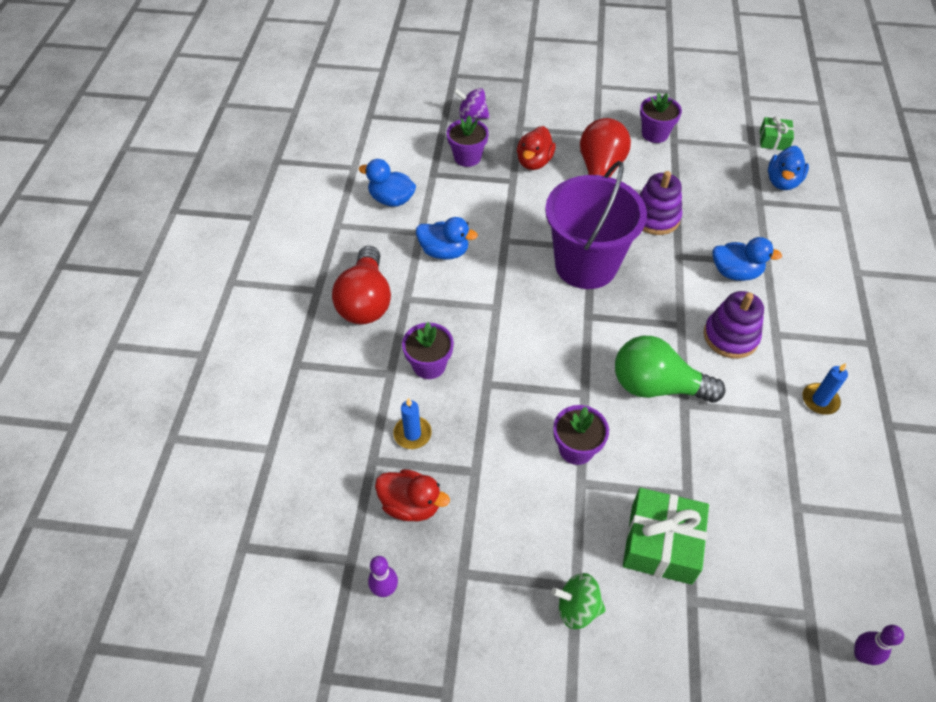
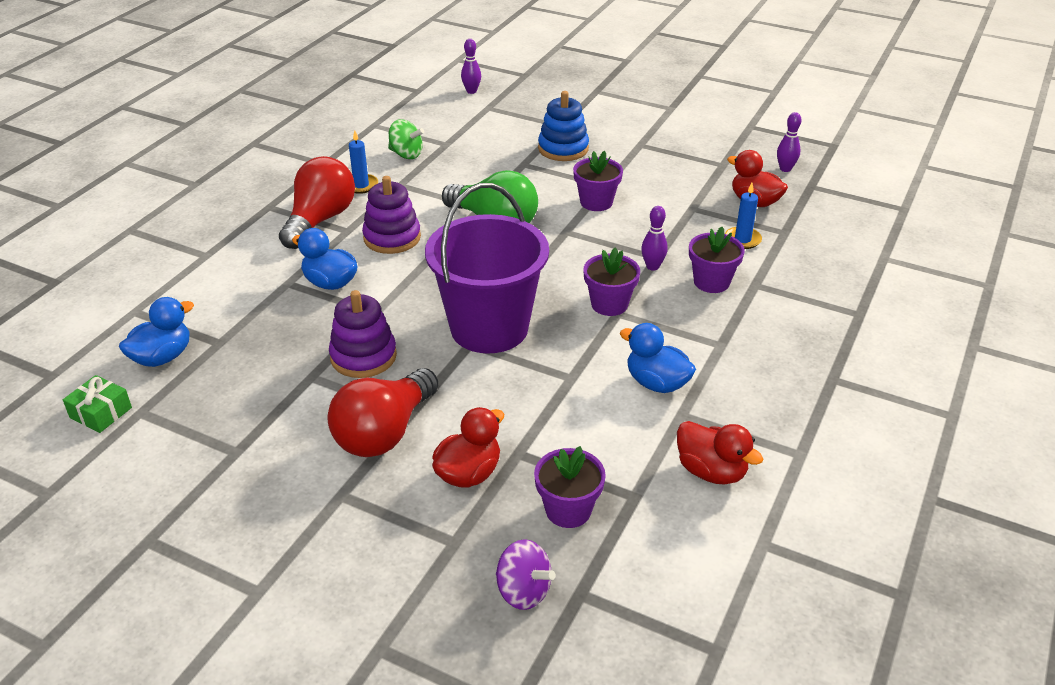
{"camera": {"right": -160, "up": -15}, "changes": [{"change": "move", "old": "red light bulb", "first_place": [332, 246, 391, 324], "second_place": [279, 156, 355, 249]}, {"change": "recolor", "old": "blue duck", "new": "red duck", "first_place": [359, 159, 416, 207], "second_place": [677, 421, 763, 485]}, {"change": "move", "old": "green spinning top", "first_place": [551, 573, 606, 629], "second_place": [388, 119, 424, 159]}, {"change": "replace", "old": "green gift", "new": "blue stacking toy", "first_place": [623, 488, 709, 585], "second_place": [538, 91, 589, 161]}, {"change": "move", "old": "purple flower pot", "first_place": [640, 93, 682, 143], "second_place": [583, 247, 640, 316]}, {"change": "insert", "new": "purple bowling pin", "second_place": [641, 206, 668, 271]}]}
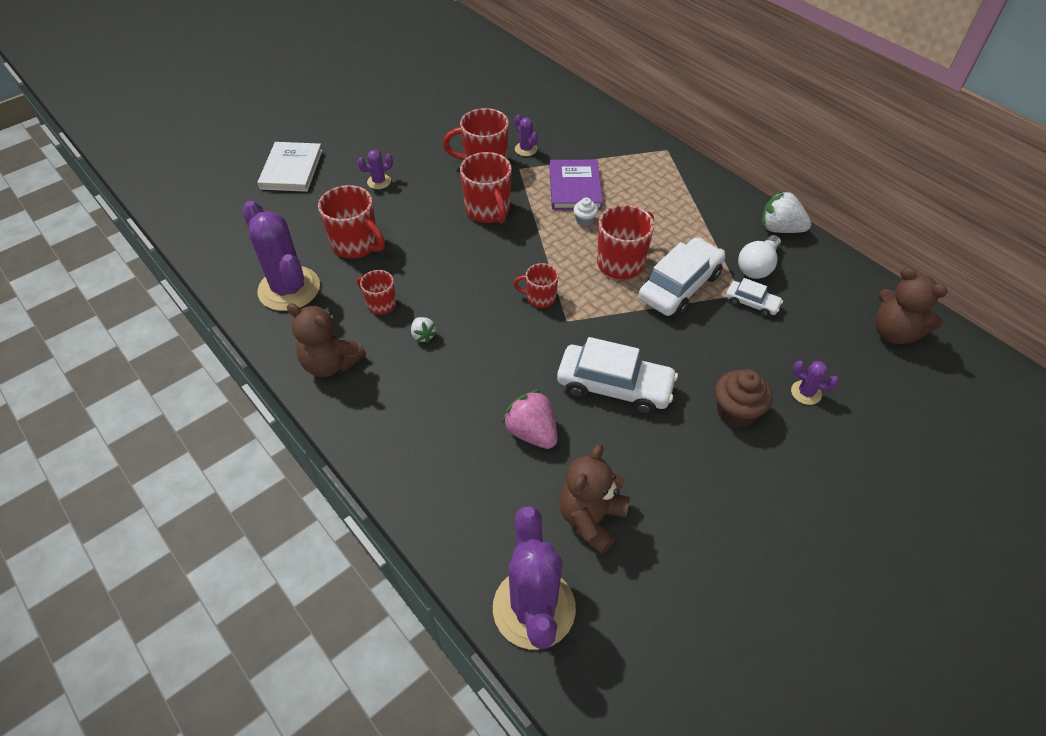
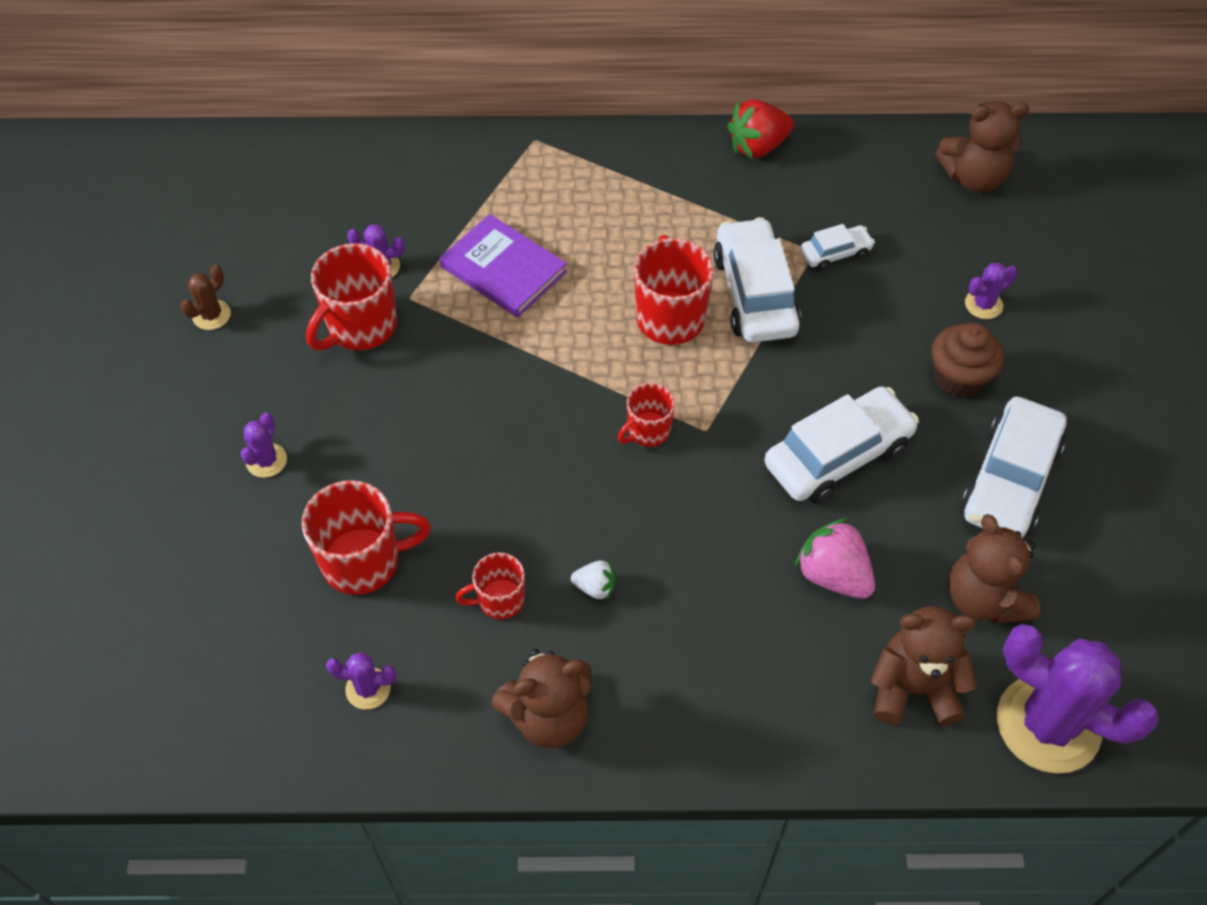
{"camera": {"right": -50, "up": 5}, "changes": [{"change": "resize", "old": "purple cactus", "first_place": [242, 201, 320, 311], "second_place": [326, 652, 396, 710], "factor": 0.44}, {"change": "delete", "old": "white book", "first_place": [257, 142, 323, 192]}, {"change": "delete", "old": "red mug", "first_place": [460, 152, 512, 223]}, {"change": "rotate", "old": "pink strawberry", "first_place": [502, 389, 557, 449], "second_place": [795, 518, 875, 599], "degrees": 45}, {"change": "delete", "old": "white cupcake", "first_place": [573, 198, 598, 227]}, {"change": "delete", "old": "white light bulb", "first_place": [738, 235, 781, 279]}, {"change": "recolor", "old": "white strawberry", "new": "red strawberry", "first_place": [762, 190, 811, 233], "second_place": [728, 99, 794, 158]}, {"change": "insert", "new": "brown cactus", "second_place": [180, 265, 231, 330]}, {"change": "insert", "new": "brown teddy bear", "second_place": [871, 606, 977, 726]}, {"change": "insert", "new": "white car", "second_place": [961, 397, 1066, 538]}]}
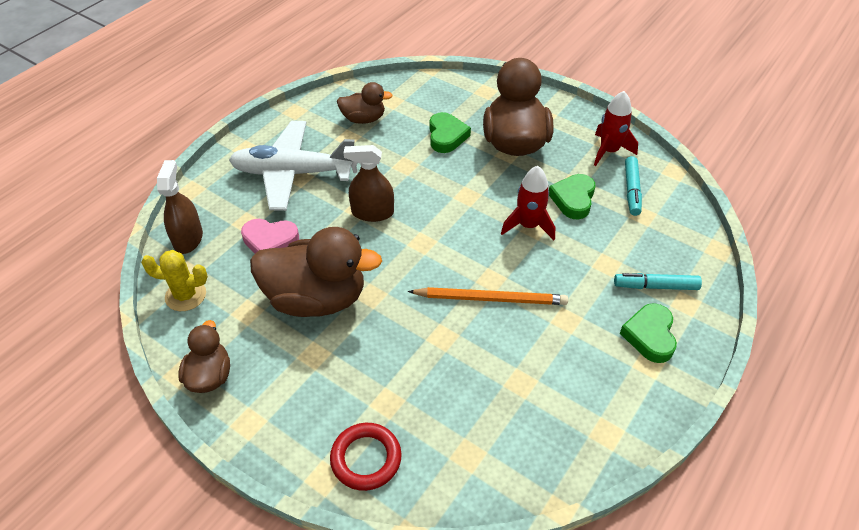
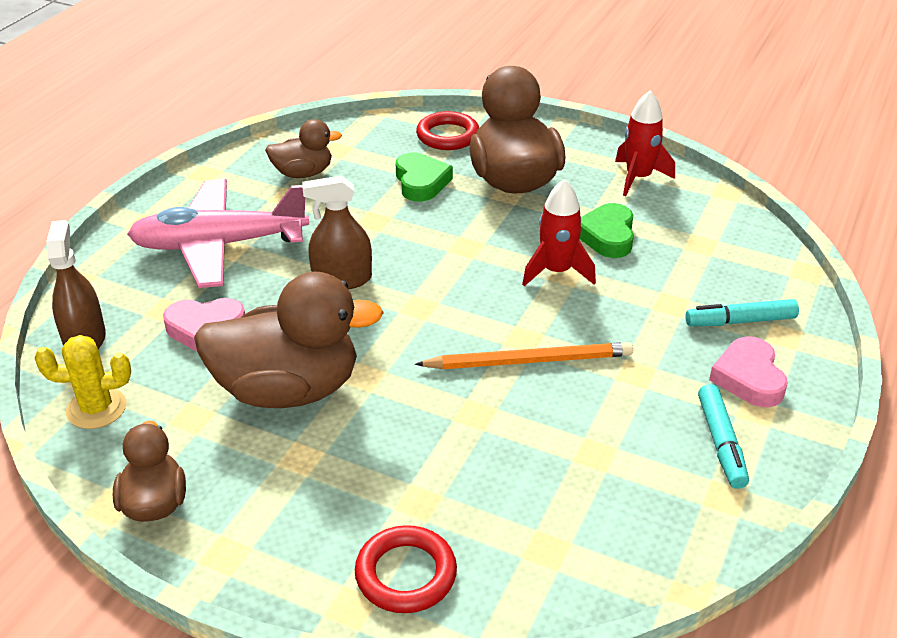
{"camera": {"right": -10, "up": -10}, "changes": [{"change": "recolor", "old": "white plane", "new": "pink plane", "first_place": [229, 121, 357, 211], "second_place": [127, 179, 309, 288]}, {"change": "recolor", "old": "green heart", "new": "pink heart", "first_place": [620, 303, 677, 363], "second_place": [709, 336, 788, 408]}, {"change": "move", "old": "turquoise marker", "first_place": [625, 156, 642, 216], "second_place": [698, 384, 749, 489]}, {"change": "insert", "new": "red ring", "second_place": [416, 111, 479, 150]}]}
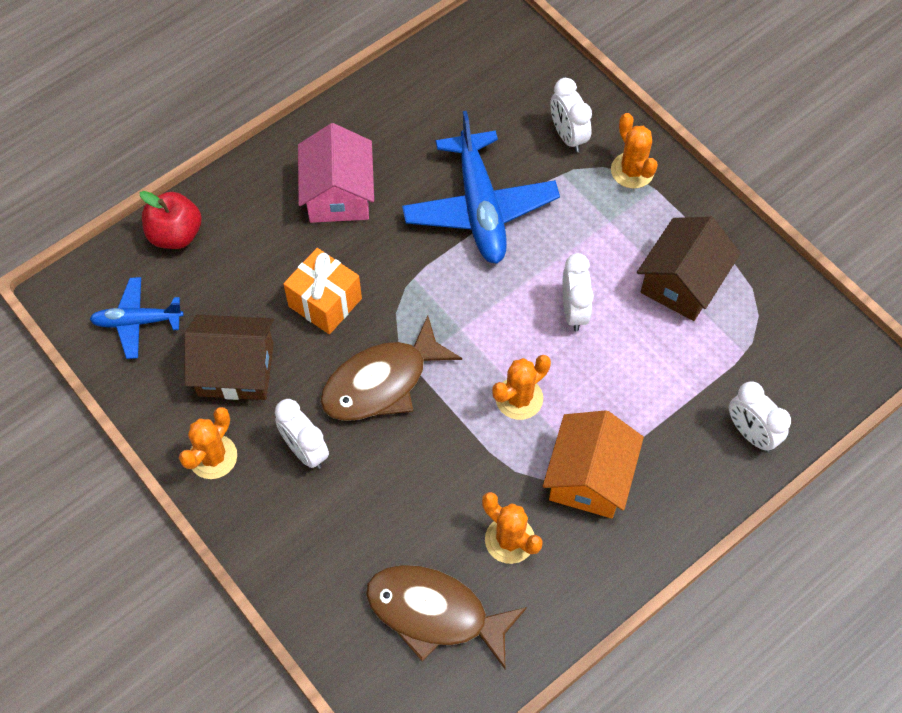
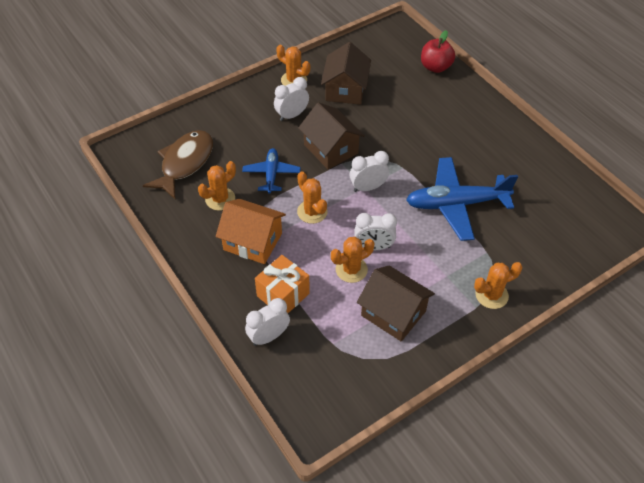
{"camera": {"right": 95, "up": -10}, "changes": [{"change": "move", "old": "blue plane", "first_place": [90, 277, 184, 359], "second_place": [242, 148, 301, 194]}, {"change": "move", "old": "orange gift", "first_place": [284, 248, 362, 334], "second_place": [255, 255, 310, 313]}, {"change": "delete", "old": "pink house", "first_place": [298, 123, 374, 223]}, {"change": "replace", "old": "brown fish", "new": "brown house", "first_place": [320, 316, 462, 421], "second_place": [298, 102, 365, 169]}, {"change": "move", "old": "white clock", "first_place": [551, 78, 592, 152], "second_place": [350, 151, 389, 192]}, {"change": "insert", "new": "orange cactus", "second_place": [331, 237, 375, 283]}]}
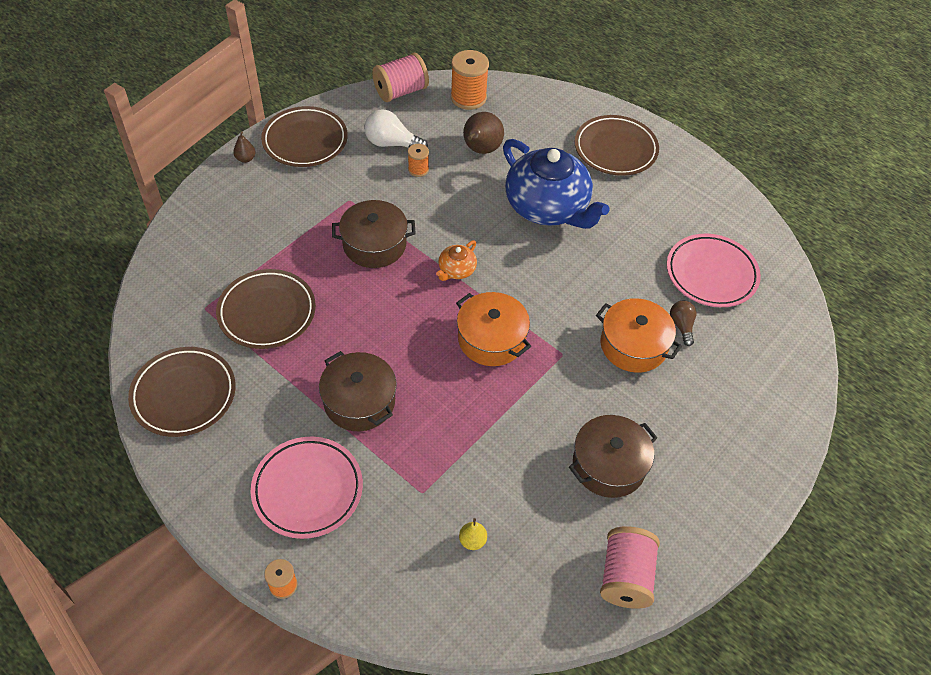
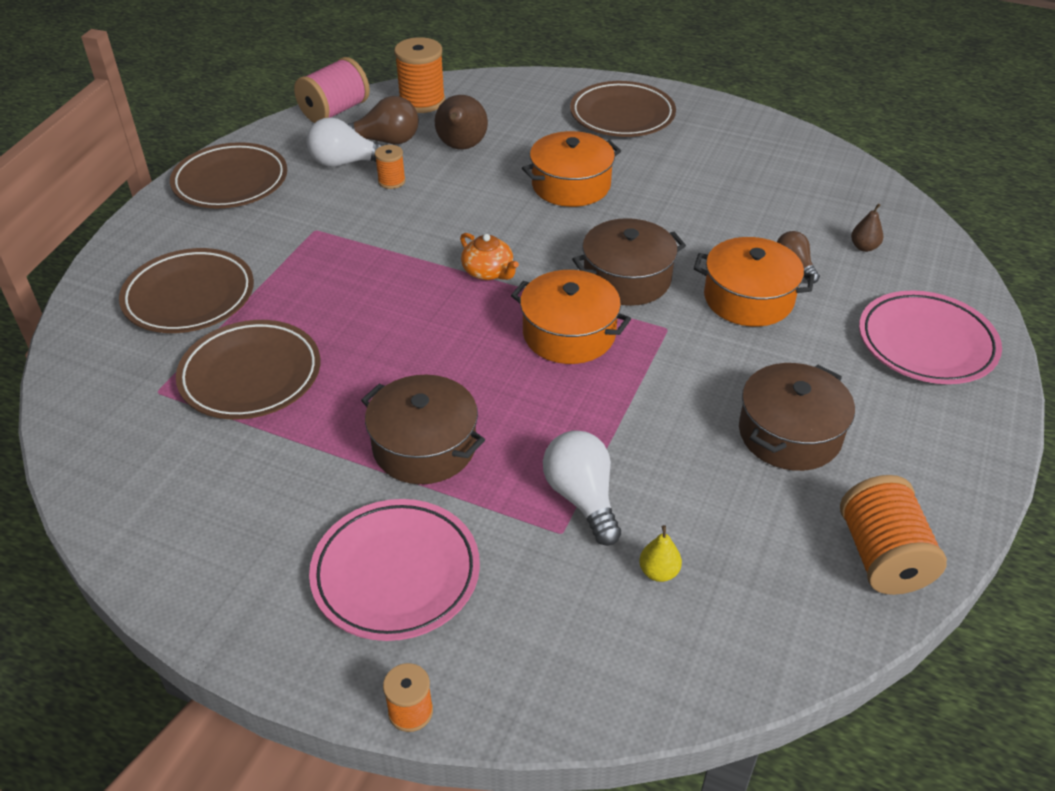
{"camera": {"right": -15, "up": -10}, "changes": [{"change": "move", "old": "brown plate", "first_place": [128, 347, 236, 437], "second_place": [119, 248, 254, 333]}, {"change": "move", "old": "brown pear", "first_place": [233, 132, 256, 163], "second_place": [851, 204, 883, 252]}, {"change": "move", "old": "brown pot", "first_place": [332, 200, 416, 268], "second_place": [572, 218, 686, 306]}, {"change": "rotate", "old": "orange teapot", "first_place": [436, 240, 477, 281], "second_place": [460, 233, 519, 280], "degrees": -60}, {"change": "replace", "old": "blue teapot", "new": "orange pot", "first_place": [503, 139, 610, 229], "second_place": [522, 131, 621, 207]}, {"change": "recolor", "old": "pink spool", "new": "orange spool", "first_place": [600, 526, 660, 609], "second_place": [840, 475, 947, 595]}, {"change": "move", "old": "pink plate", "first_place": [667, 234, 761, 307], "second_place": [859, 290, 1002, 384]}, {"change": "insert", "new": "brown light bulb", "second_place": [347, 96, 419, 144]}, {"change": "insert", "new": "white light bulb", "second_place": [543, 430, 621, 546]}]}
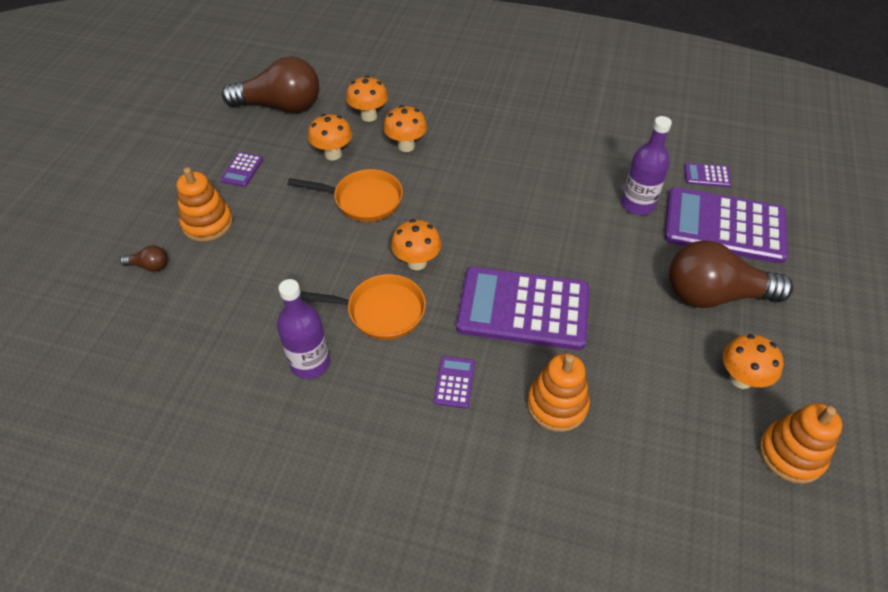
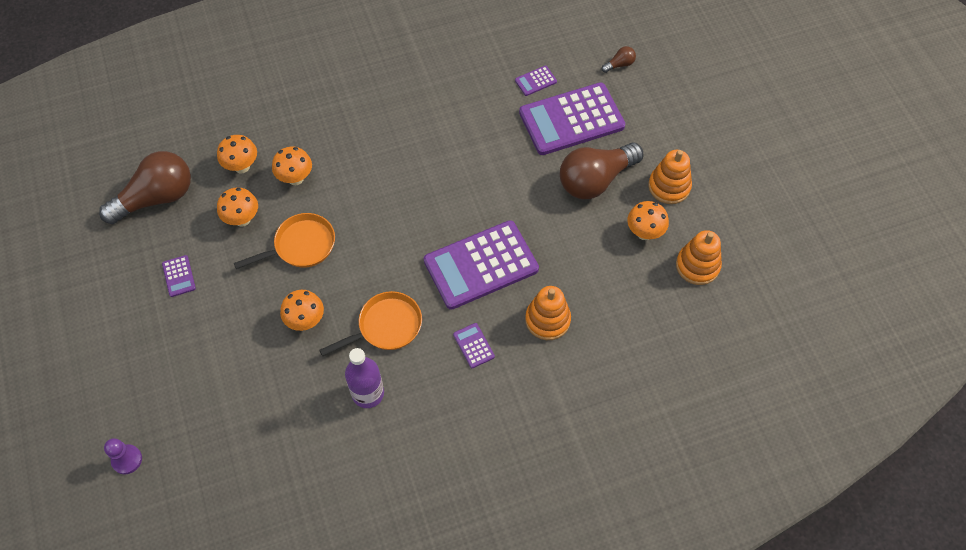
{"camera": {"right": -35, "up": 10}, "changes": [{"change": "move", "old": "brown light bulb", "first_place": [120, 245, 167, 272], "second_place": [602, 46, 636, 73]}, {"change": "move", "old": "orange stacking toy", "first_place": [177, 167, 233, 242], "second_place": [648, 150, 692, 204]}, {"change": "move", "old": "orange mushroom", "first_place": [391, 219, 441, 270], "second_place": [280, 290, 324, 331]}, {"change": "delete", "old": "purple bottle", "first_place": [621, 116, 672, 215]}, {"change": "insert", "new": "purple pawn", "second_place": [104, 438, 142, 475]}]}
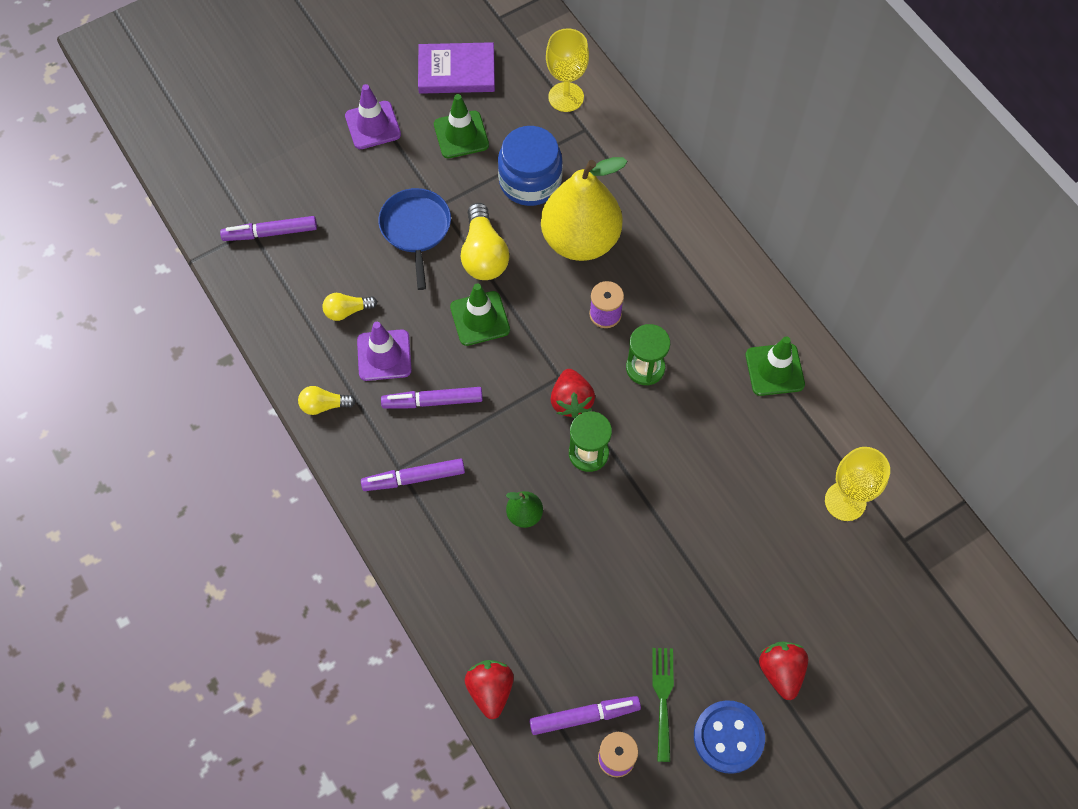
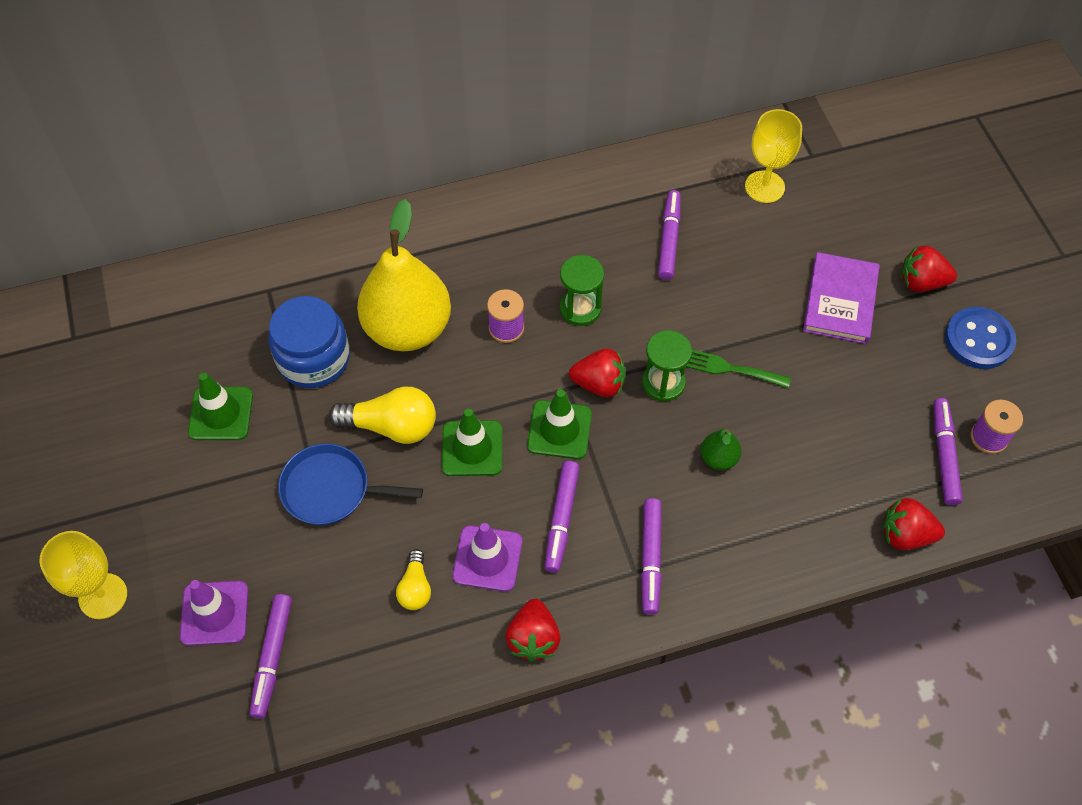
{"camera": {"right": -75, "up": -5}, "changes": [{"change": "replace", "old": "yellow light bulb", "new": "red strawberry", "first_place": [298, 386, 356, 415], "second_place": [505, 599, 560, 662]}, {"change": "move", "old": "purple traffic cone", "first_place": [345, 84, 401, 149], "second_place": [180, 580, 248, 646]}, {"change": "move", "old": "purple book", "first_place": [418, 42, 495, 94], "second_place": [803, 252, 880, 344]}, {"change": "move", "old": "yellow goblet", "first_place": [546, 28, 589, 112], "second_place": [39, 531, 127, 619]}, {"change": "move", "old": "green fork", "first_place": [652, 648, 674, 762], "second_place": [685, 350, 791, 388]}, {"change": "move", "old": "green traffic cone", "first_place": [746, 336, 805, 396], "second_place": [527, 389, 592, 459]}, {"change": "insert", "new": "purple marker", "second_place": [658, 190, 681, 280]}]}
